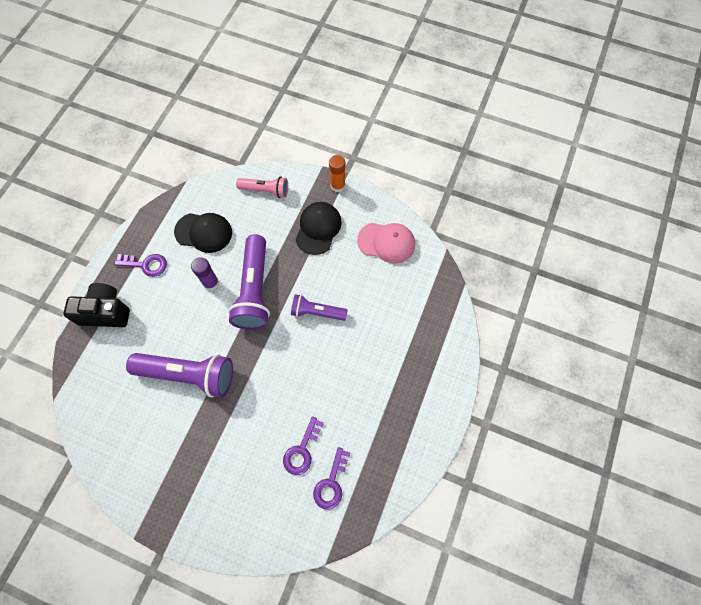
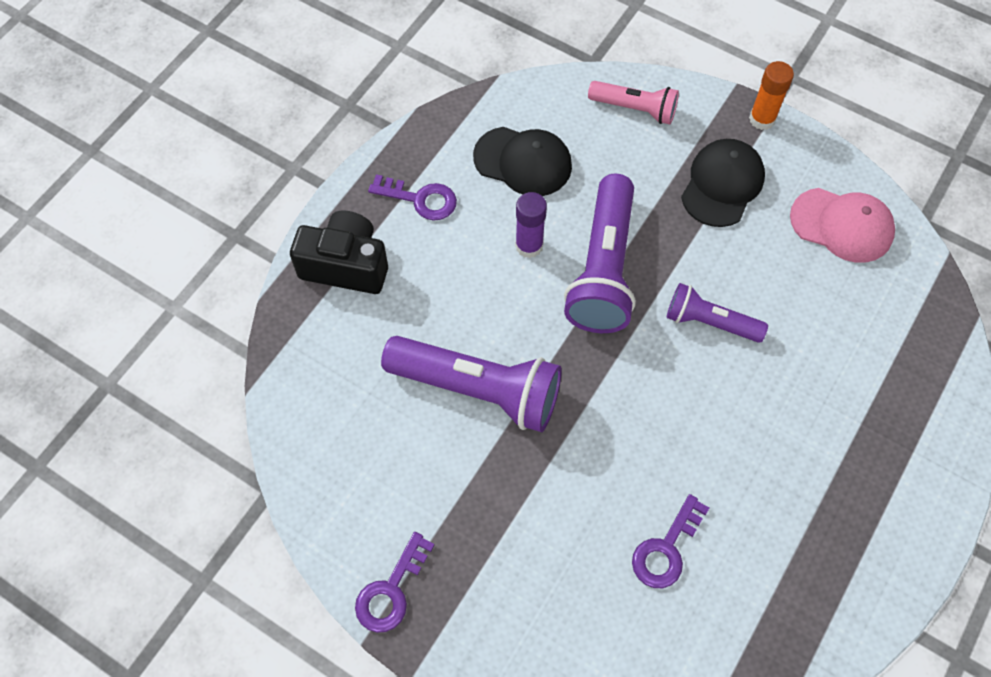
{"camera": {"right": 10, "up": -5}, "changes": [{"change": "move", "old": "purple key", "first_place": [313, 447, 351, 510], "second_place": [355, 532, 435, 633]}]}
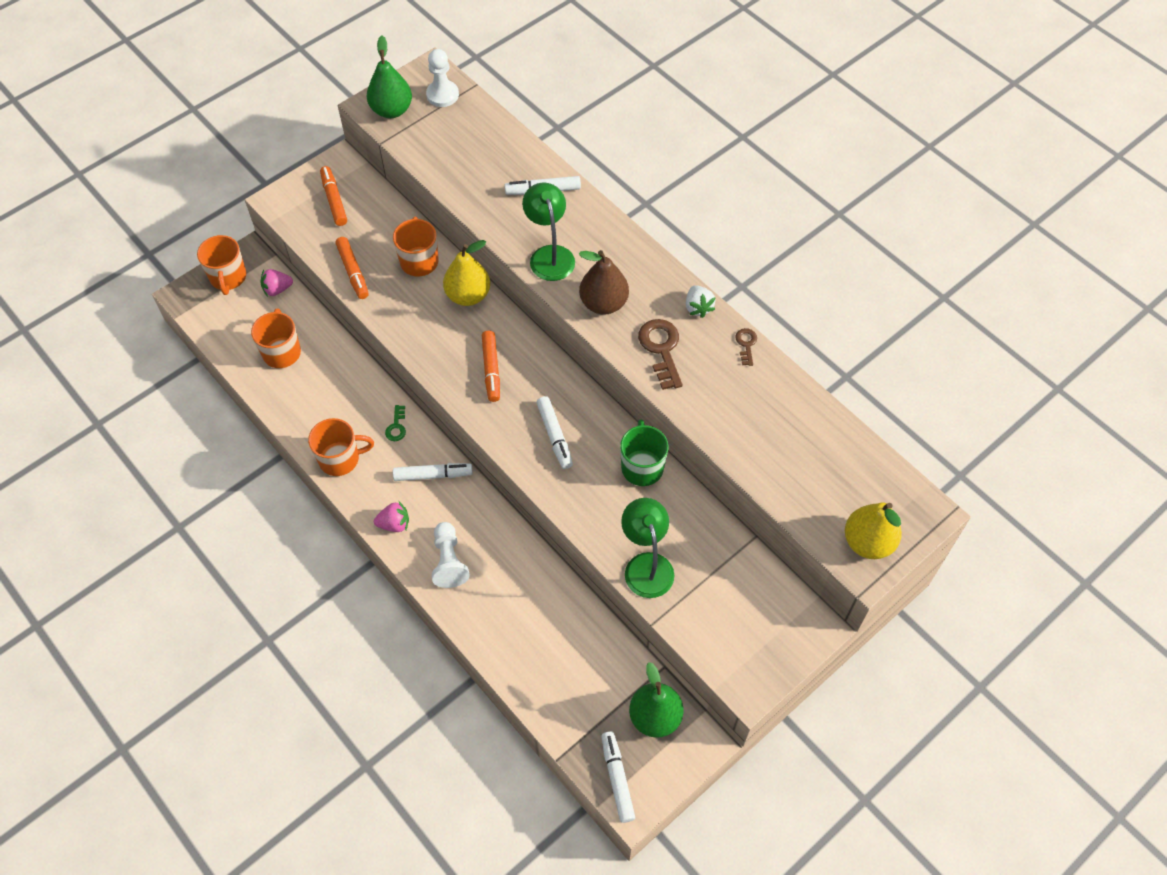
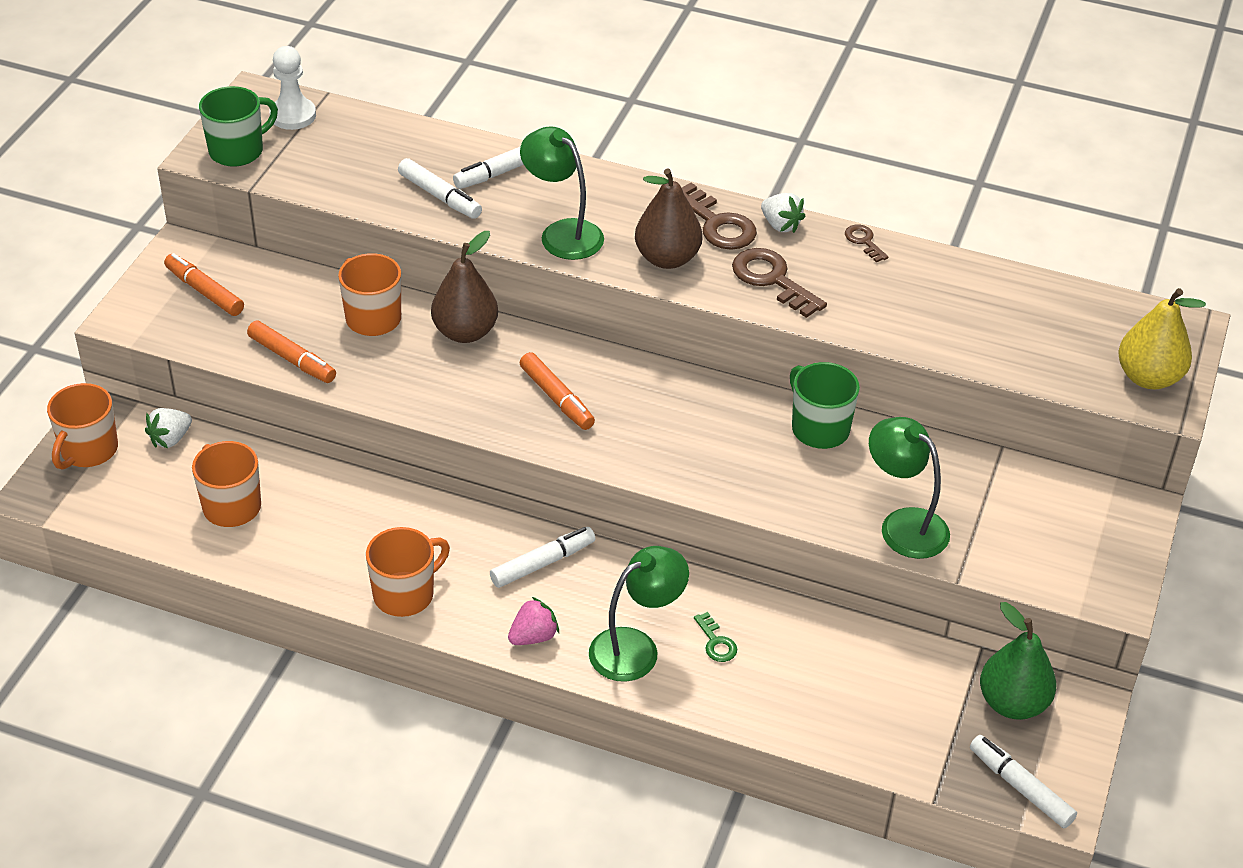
{"camera": {"right": -30, "up": -15}, "changes": [{"change": "rotate", "old": "orange mug", "first_place": [197, 235, 246, 295], "second_place": [47, 383, 118, 470], "degrees": 60}, {"change": "recolor", "old": "pink strawberry", "new": "white strawberry", "first_place": [261, 269, 293, 297], "second_place": [145, 408, 192, 448]}, {"change": "replace", "old": "green pear", "new": "green mug", "first_place": [367, 36, 412, 118], "second_place": [199, 86, 278, 167]}, {"change": "move", "old": "green key", "first_place": [385, 405, 406, 441], "second_place": [694, 612, 737, 662]}, {"change": "replace", "old": "white pawn", "new": "green lamp", "first_place": [432, 522, 470, 588], "second_place": [589, 546, 689, 682]}, {"change": "recolor", "old": "yellow pear", "new": "brown pear", "first_place": [443, 240, 490, 306], "second_place": [431, 231, 498, 343]}, {"change": "move", "old": "white marker", "first_place": [536, 396, 573, 469], "second_place": [398, 158, 482, 219]}, {"change": "insert", "new": "brown key", "second_place": [682, 183, 757, 250]}]}
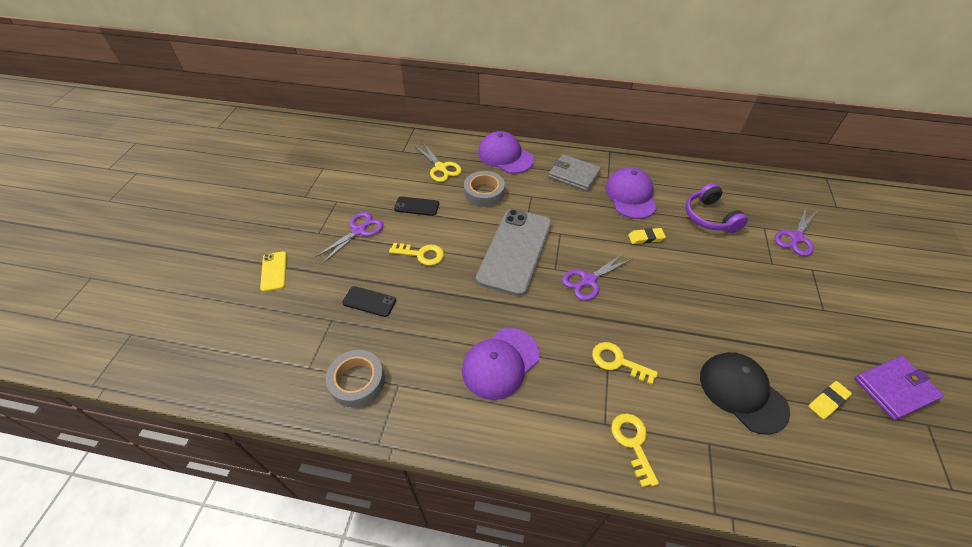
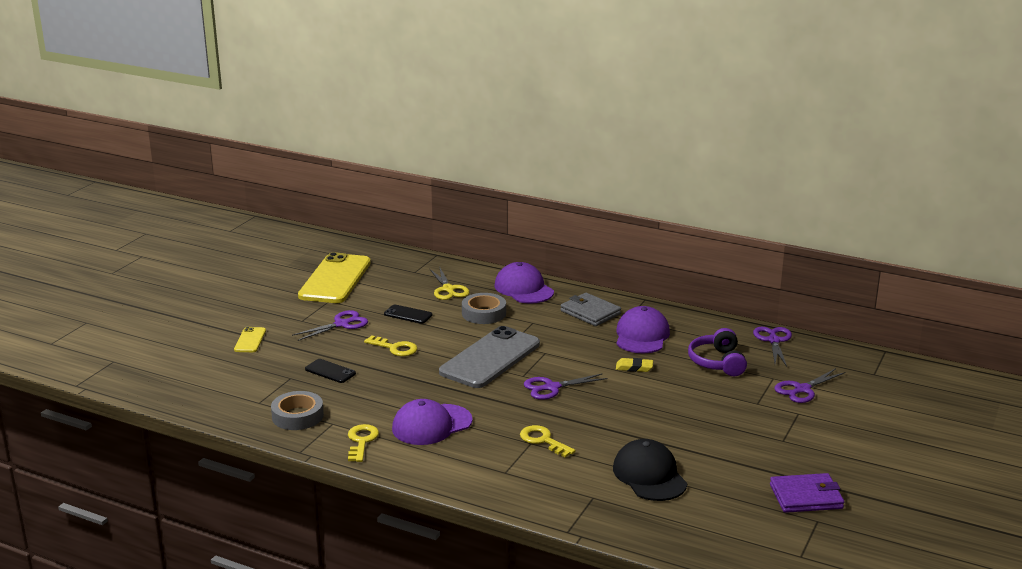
{"camera": {"right": 15, "up": -25}, "changes": [{"change": "move", "old": "yellow key", "first_place": [611, 414, 659, 487], "second_place": [348, 424, 379, 462]}, {"change": "delete", "old": "yellow eraser", "first_place": [809, 381, 852, 419]}, {"change": "insert", "new": "yellow phone", "second_place": [298, 252, 371, 303]}, {"change": "insert", "new": "purple scissors", "second_place": [753, 327, 792, 367]}]}
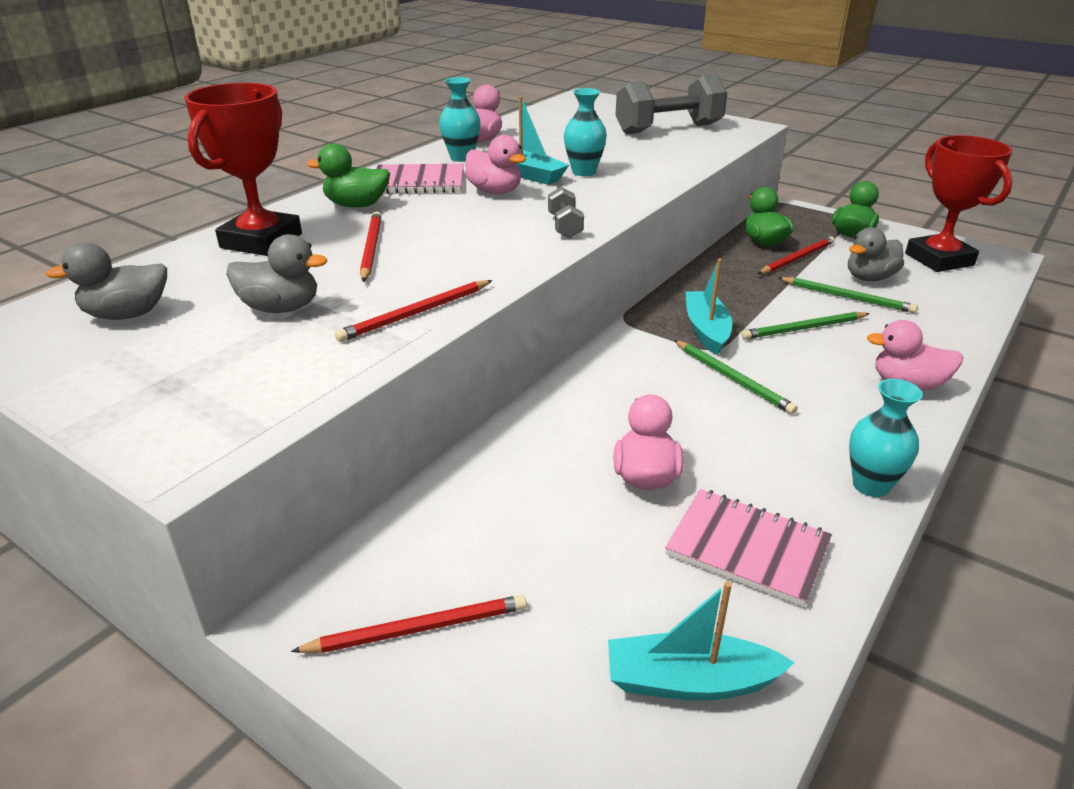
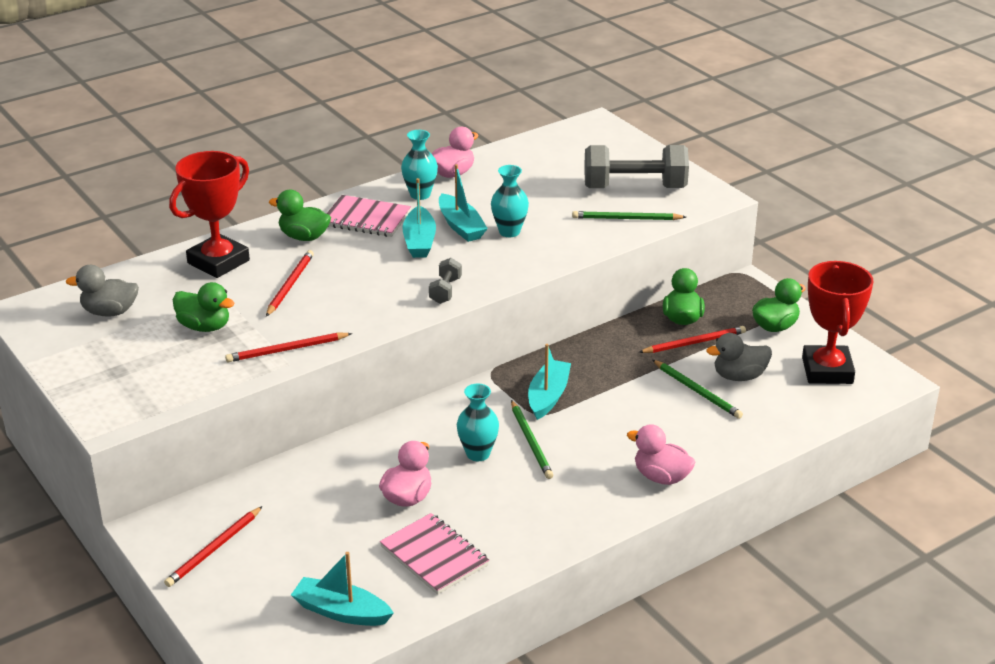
{"camera": {"right": 20, "up": 0}, "changes": [{"change": "recolor", "old": "grey duck", "new": "green duck", "first_place": [226, 234, 327, 313], "second_place": [173, 282, 235, 332]}, {"change": "rotate", "old": "red pencil", "first_place": [291, 595, 527, 653], "second_place": [164, 506, 263, 587], "degrees": 120}, {"change": "replace", "old": "pink duck", "new": "turquoise boat", "first_place": [465, 135, 526, 194], "second_place": [402, 178, 436, 258]}, {"change": "move", "old": "green pencil", "first_place": [742, 312, 870, 340], "second_place": [572, 211, 686, 220]}, {"change": "move", "old": "turquoise vase", "first_place": [849, 379, 923, 497], "second_place": [457, 384, 499, 461]}]}
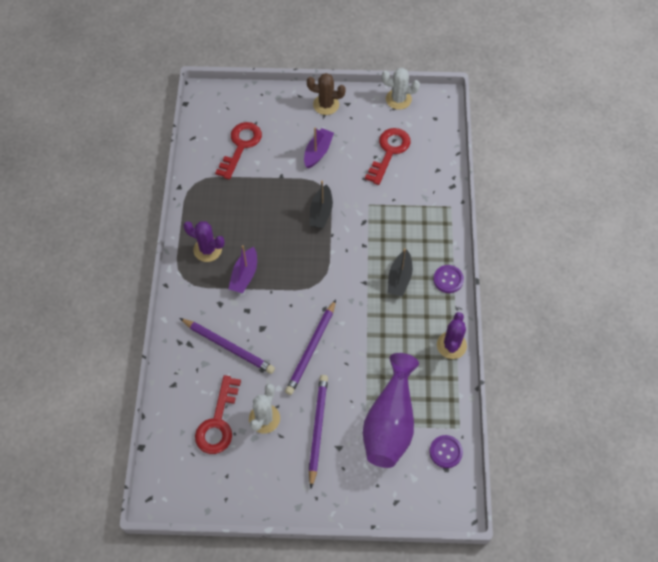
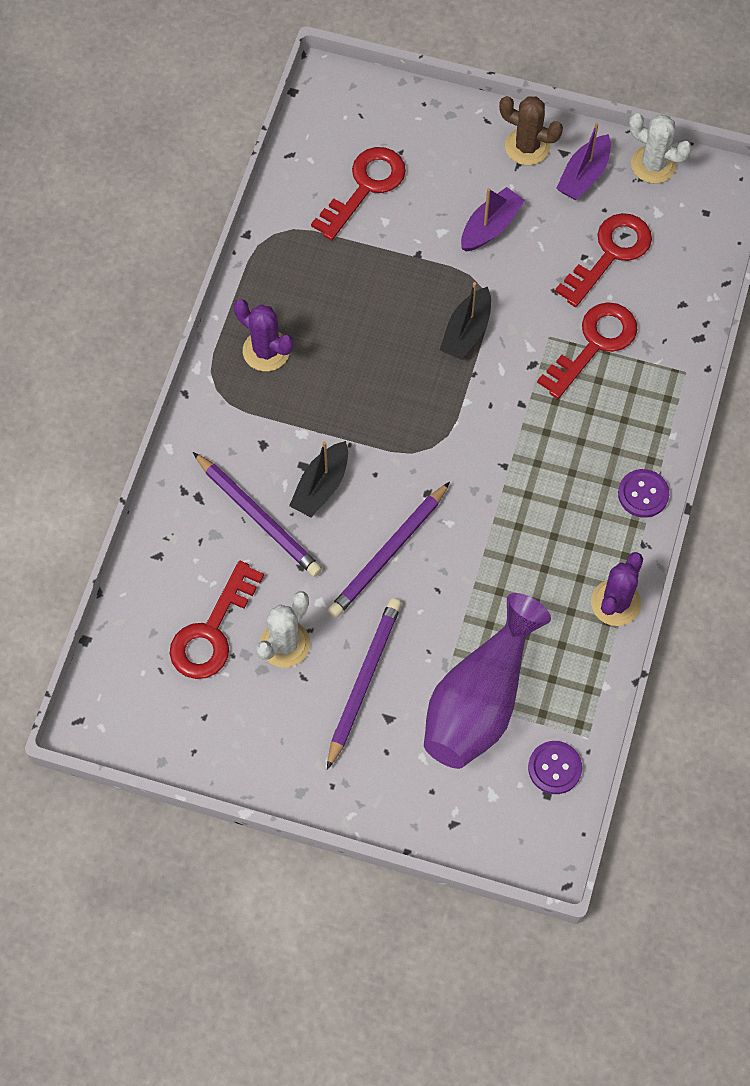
{"camera": {"right": 15, "up": 5}, "changes": [{"change": "move", "old": "purple boat", "first_place": [229, 245, 257, 293], "second_place": [556, 123, 611, 200]}, {"change": "move", "old": "black boat", "first_place": [388, 248, 413, 297], "second_place": [289, 441, 348, 517]}, {"change": "insert", "new": "red key", "second_place": [537, 302, 637, 399]}]}
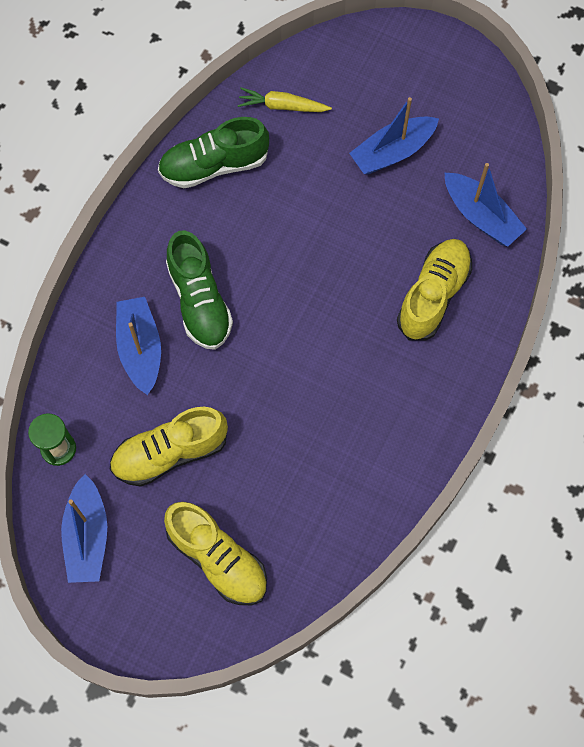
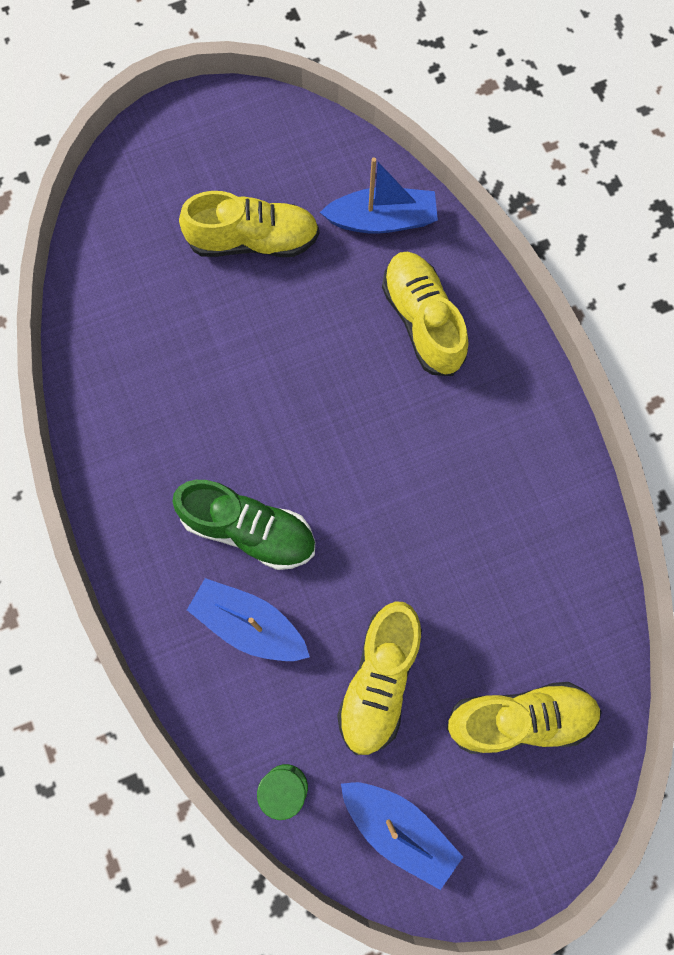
{"camera": {"right": -50, "up": 5}, "changes": [{"change": "delete", "old": "green shoe", "first_place": [158, 117, 269, 188]}, {"change": "delete", "old": "yellow carrot", "first_place": [238, 87, 332, 112]}, {"change": "replace", "old": "blue boat", "new": "yellow shoe", "first_place": [349, 97, 439, 174], "second_place": [179, 191, 319, 257]}]}
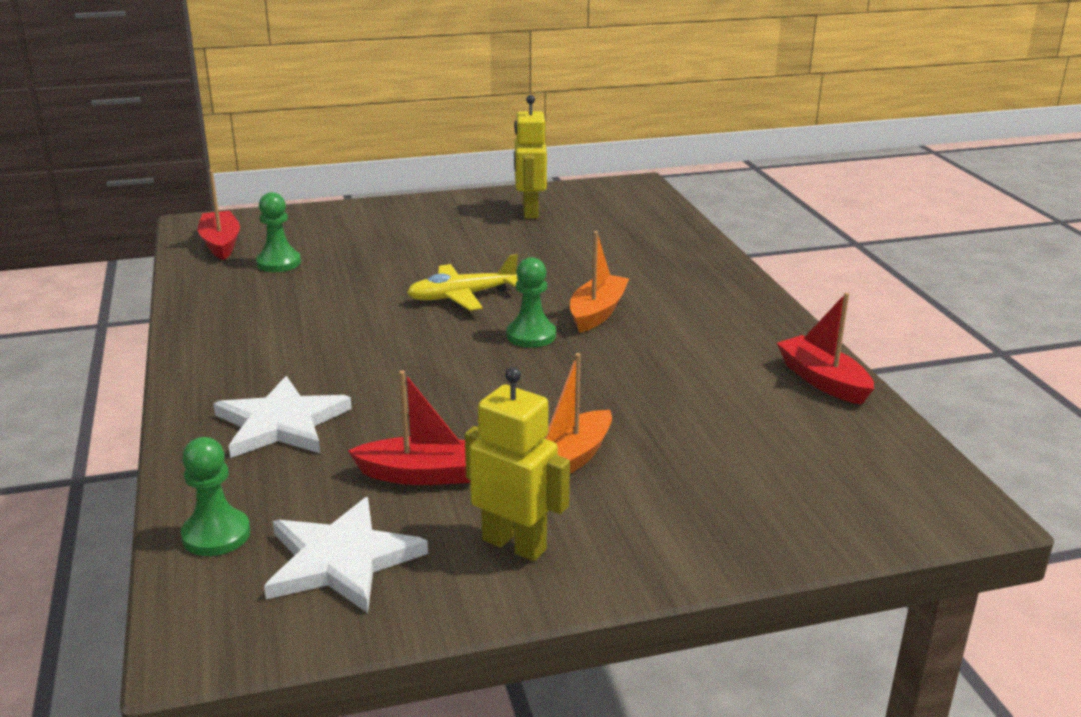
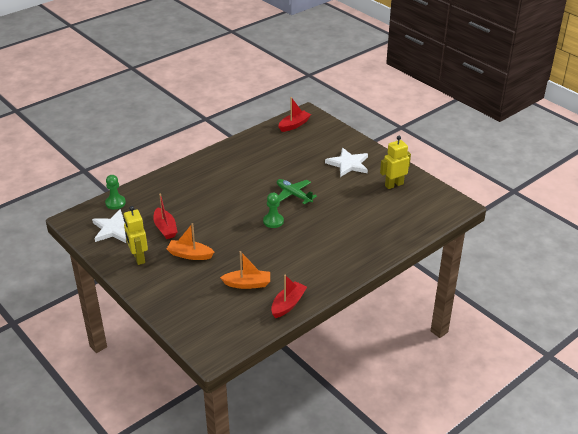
{"camera": {"right": 65, "up": 10}, "changes": [{"change": "move", "old": "white star", "first_place": [213, 376, 352, 458], "second_place": [325, 148, 368, 177]}, {"change": "delete", "old": "green pawn", "first_place": [256, 192, 301, 272]}, {"change": "recolor", "old": "yellow plane", "new": "green plane", "first_place": [407, 254, 518, 311], "second_place": [277, 179, 317, 205]}, {"change": "rotate", "old": "yellow robot", "first_place": [465, 367, 570, 561], "second_place": [124, 206, 148, 265], "degrees": 150}, {"change": "move", "old": "orange boat", "first_place": [570, 231, 629, 333], "second_place": [220, 251, 270, 289]}]}
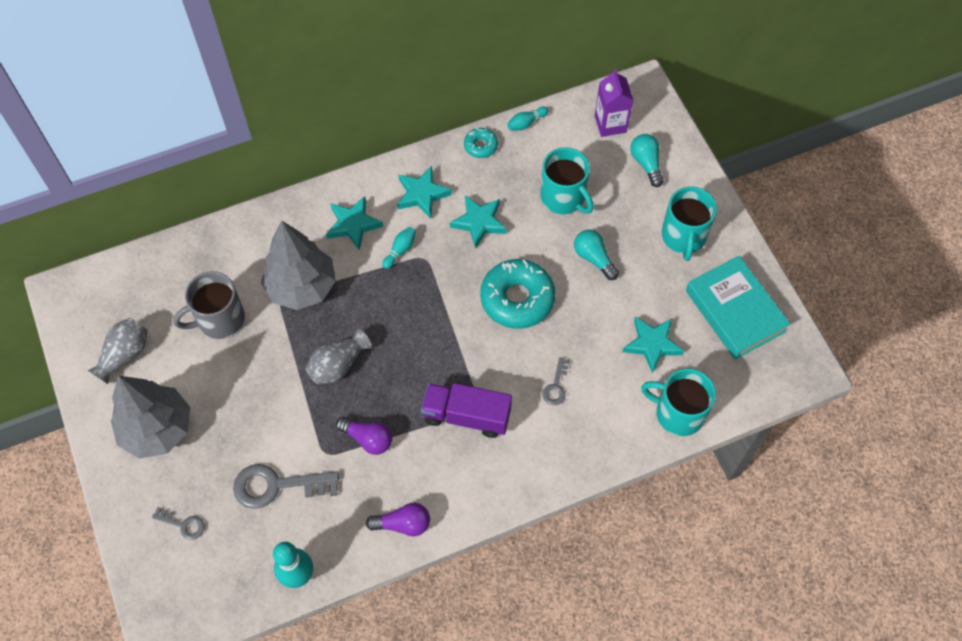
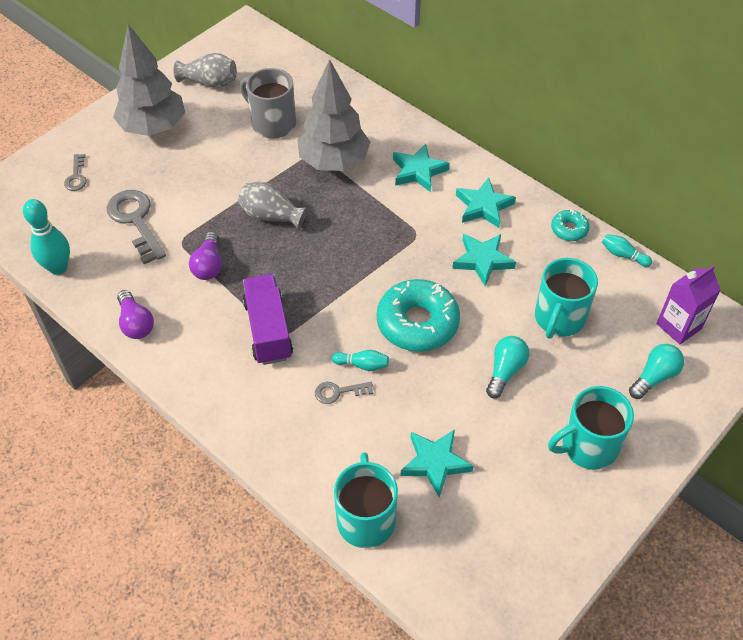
{"camera": {"right": 65, "up": -10}, "changes": [{"change": "move", "old": "turquoise bowling pin", "first_place": [382, 227, 416, 269], "second_place": [332, 350, 389, 371]}, {"change": "delete", "old": "turquoise book", "first_place": [686, 256, 790, 360]}]}
